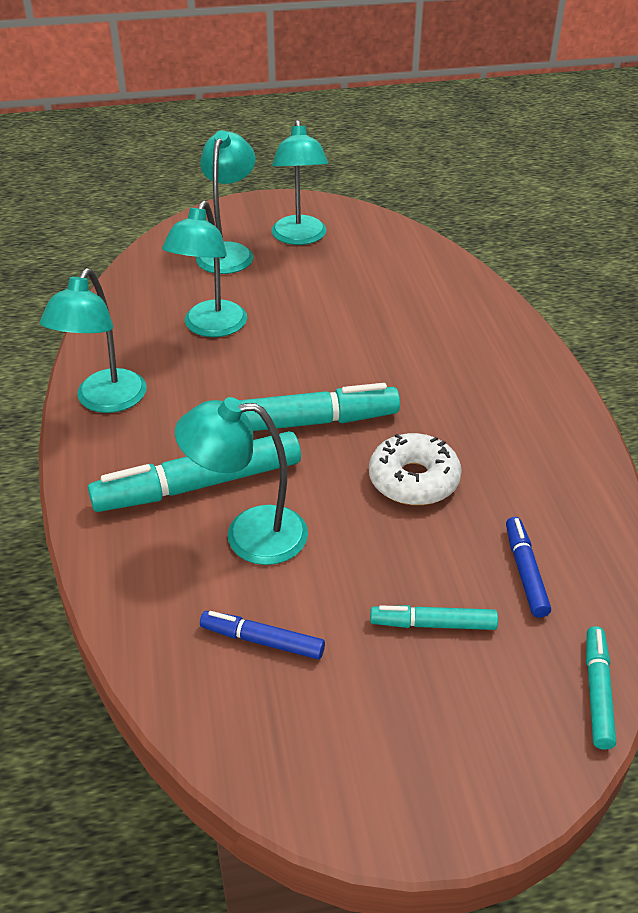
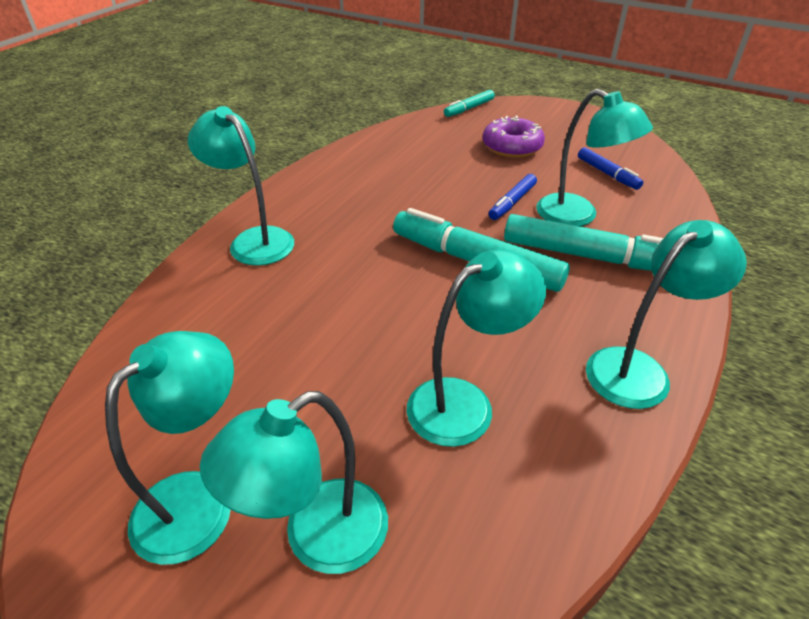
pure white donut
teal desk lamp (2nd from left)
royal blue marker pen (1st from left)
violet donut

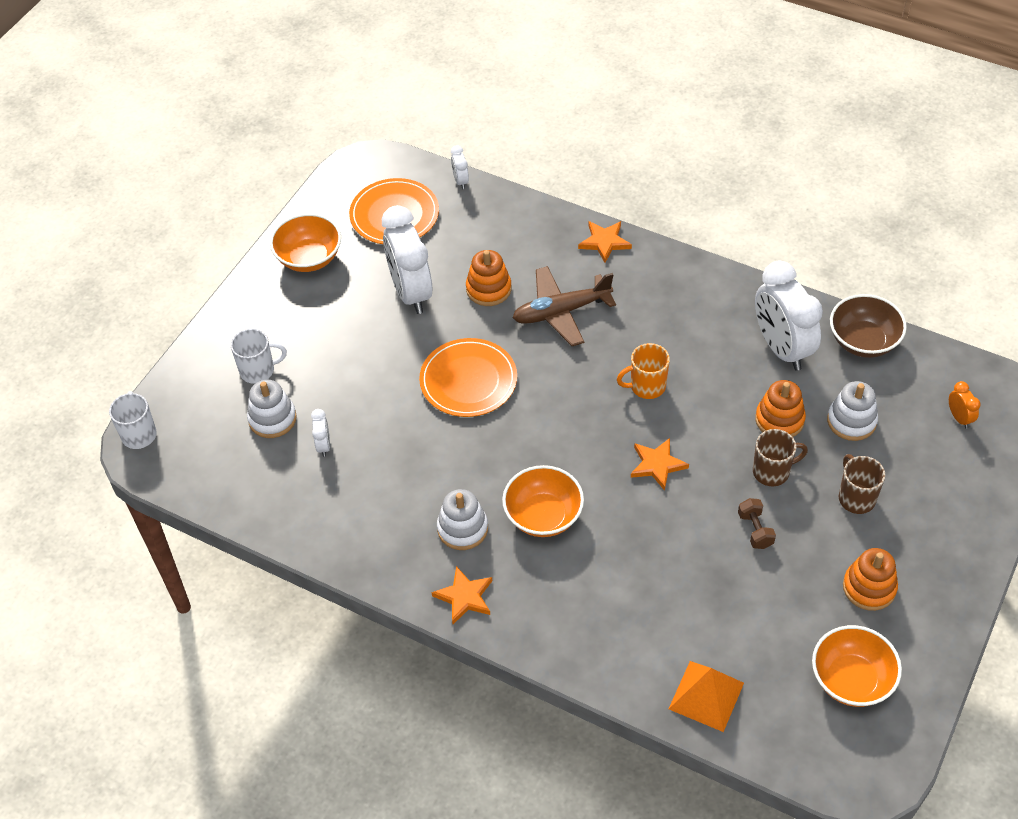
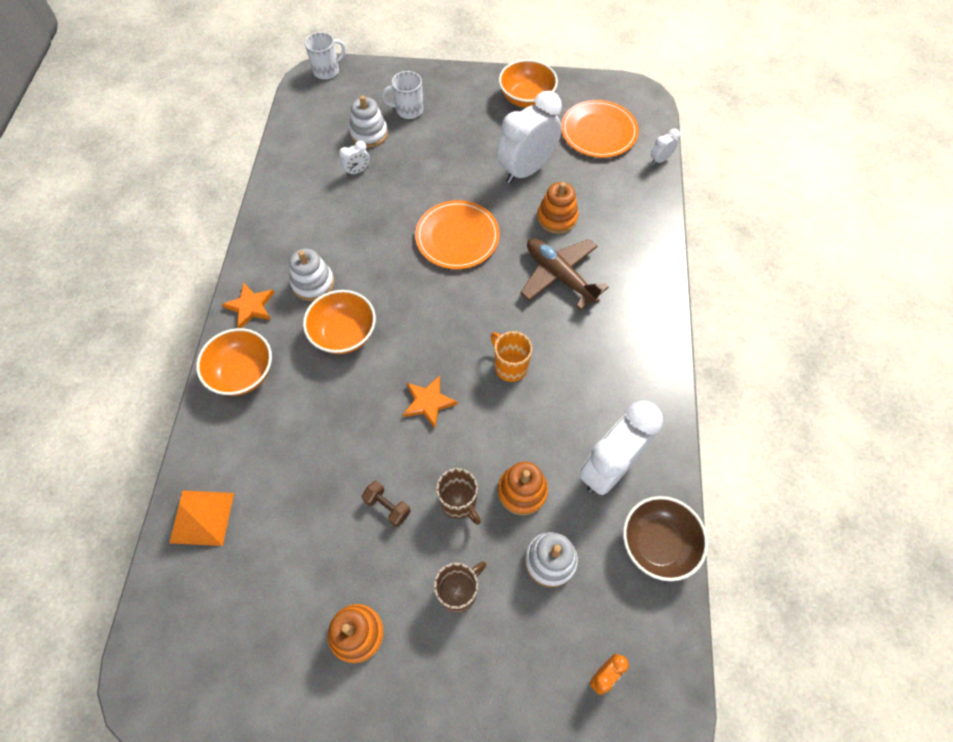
orange star (2nd from left in the first image)
orange bowl (1st from left)
pure white tea mug (2nd from left)
brown dumbbell

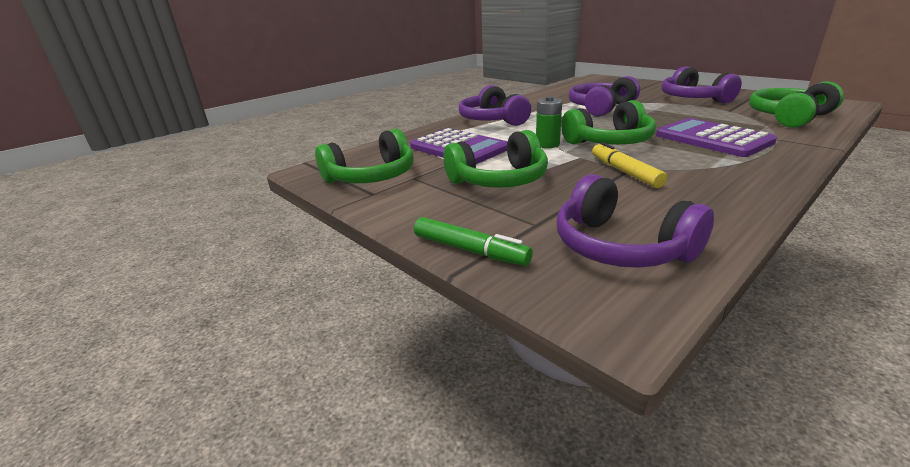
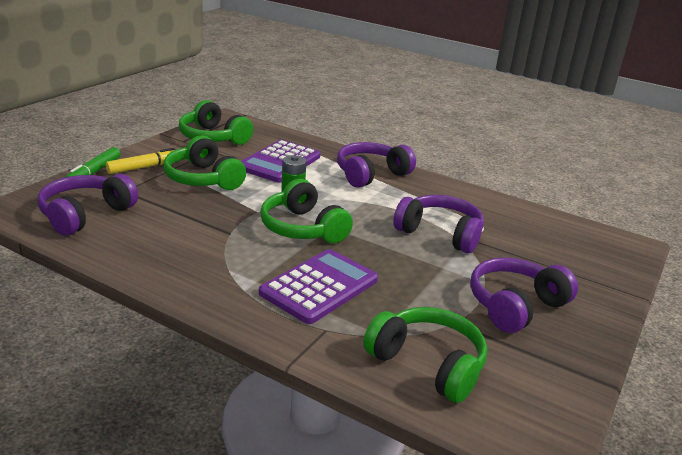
yellow marker pen

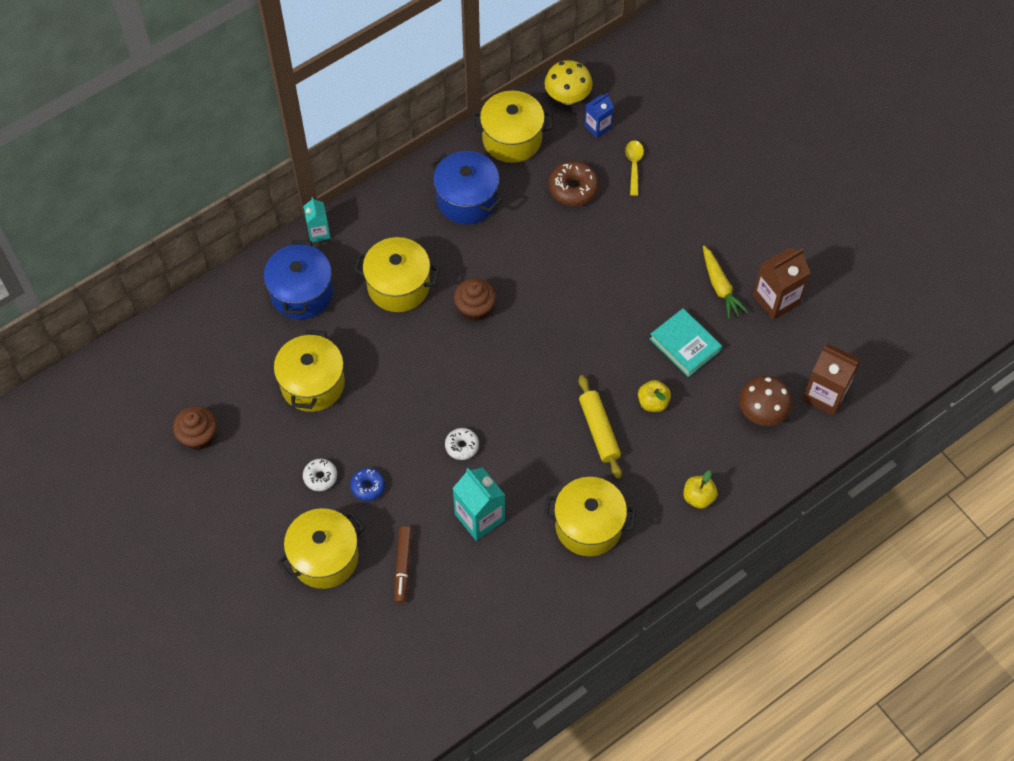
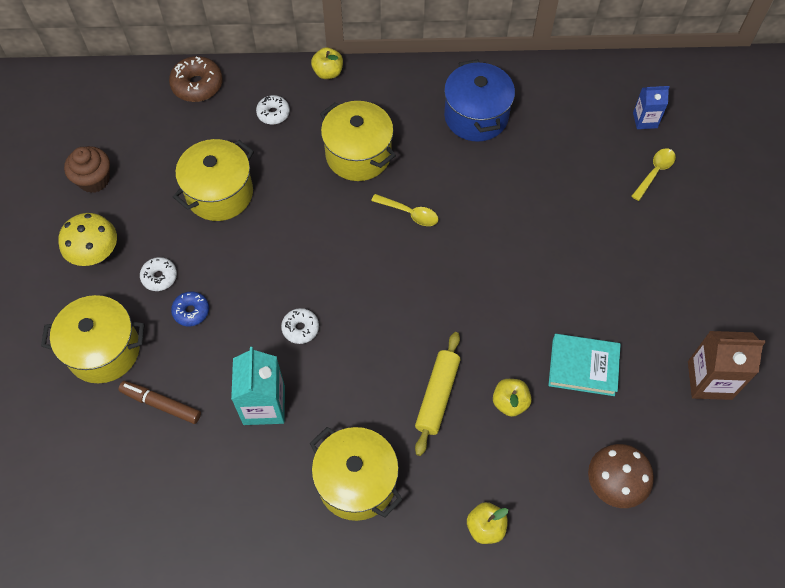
yellow cooking pot (4th from left in the first image)
yellow carrot
brown juice carton (2nd from left in the first image)
yellow fungus
brown donut
pure white donut (2nd from left)
yellow apple (1st from left)
yellow teaspoon (1st from left)
brown marker pen
teal hardcover

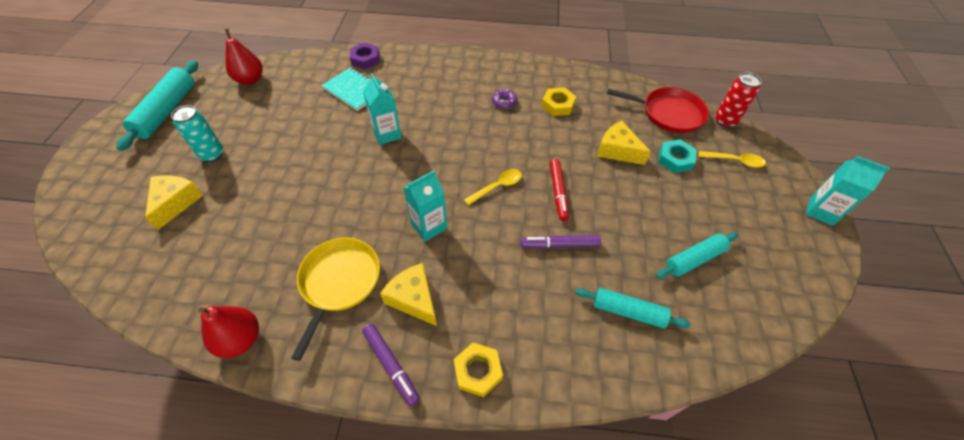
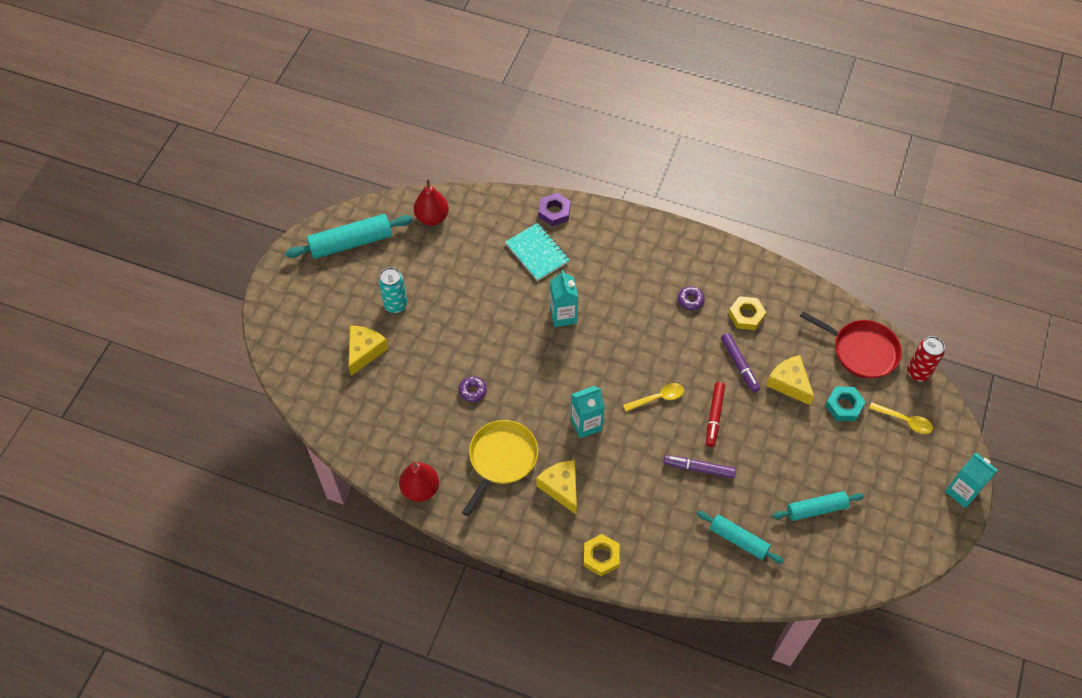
violet donut (1st from left)
violet marker pen (2nd from left)
teal pastry roller (1st from left)

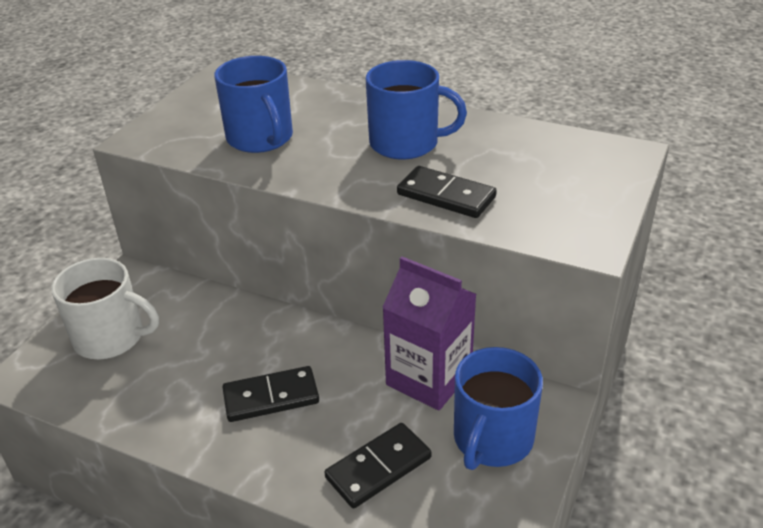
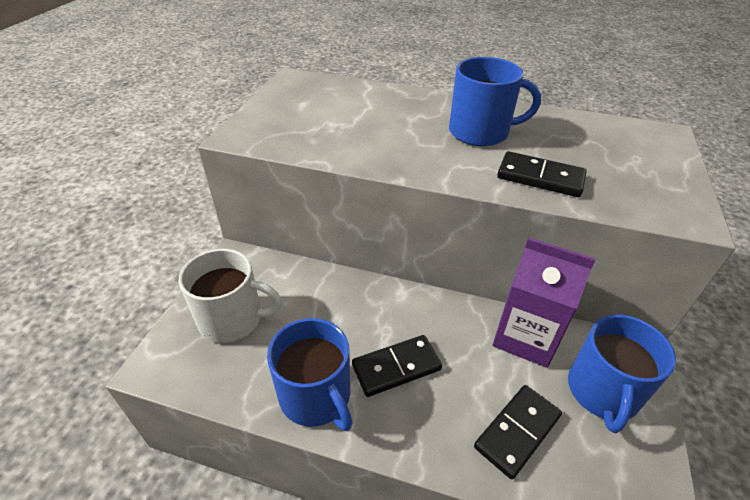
royal blue tea mug (1st from left)

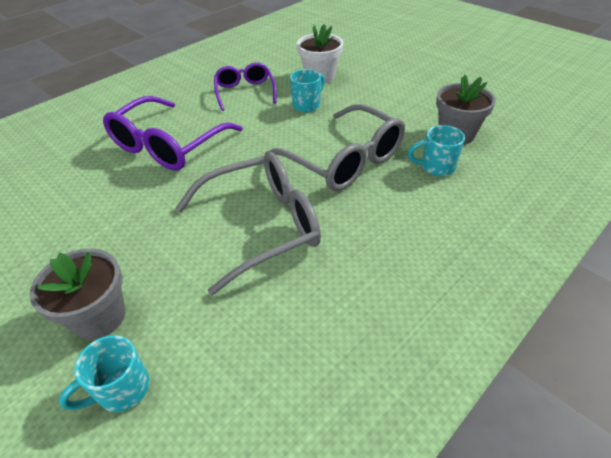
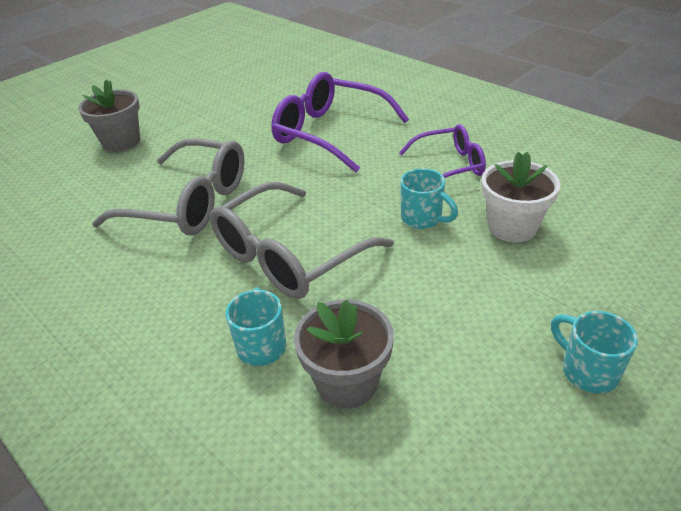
teal tea mug (3rd from left)
grey eyeglasses (1st from left)

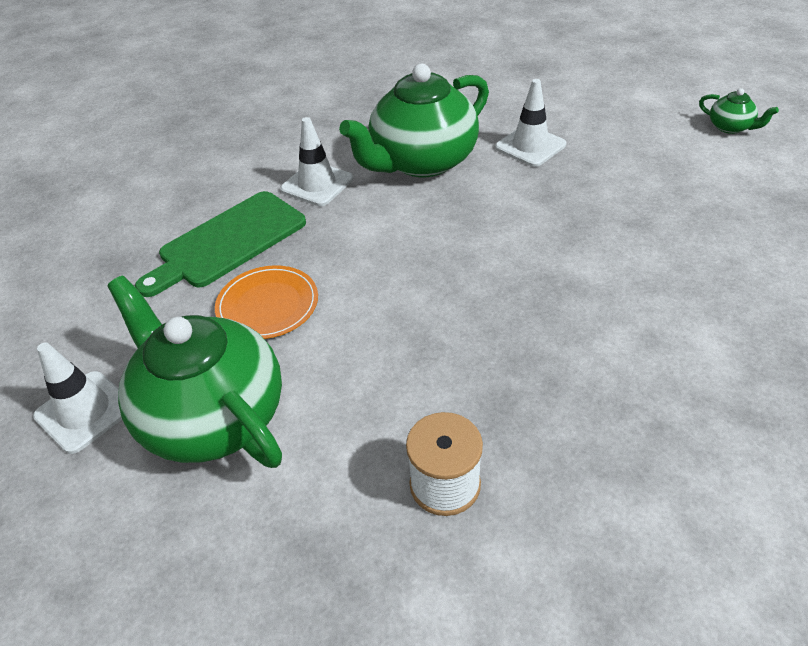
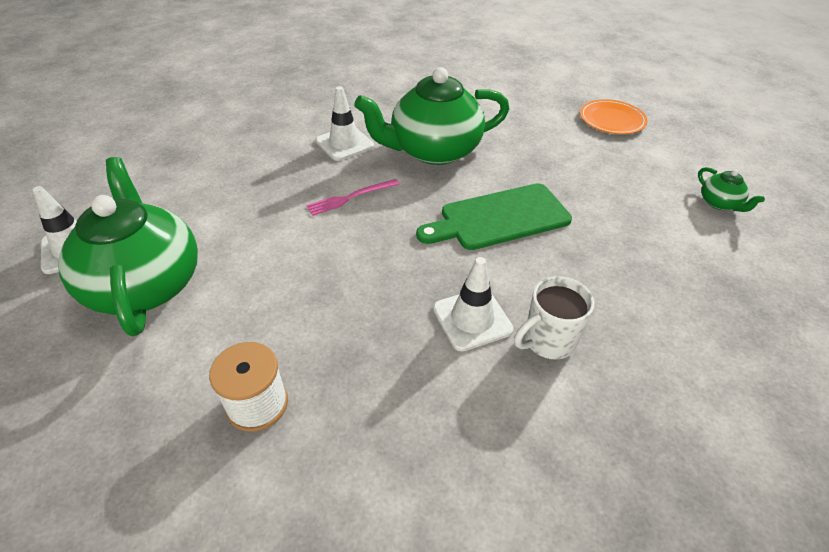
pink table fork
pure white tea mug
emerald bread board
orange dinner plate
pure white traffic cone (3rd from left)

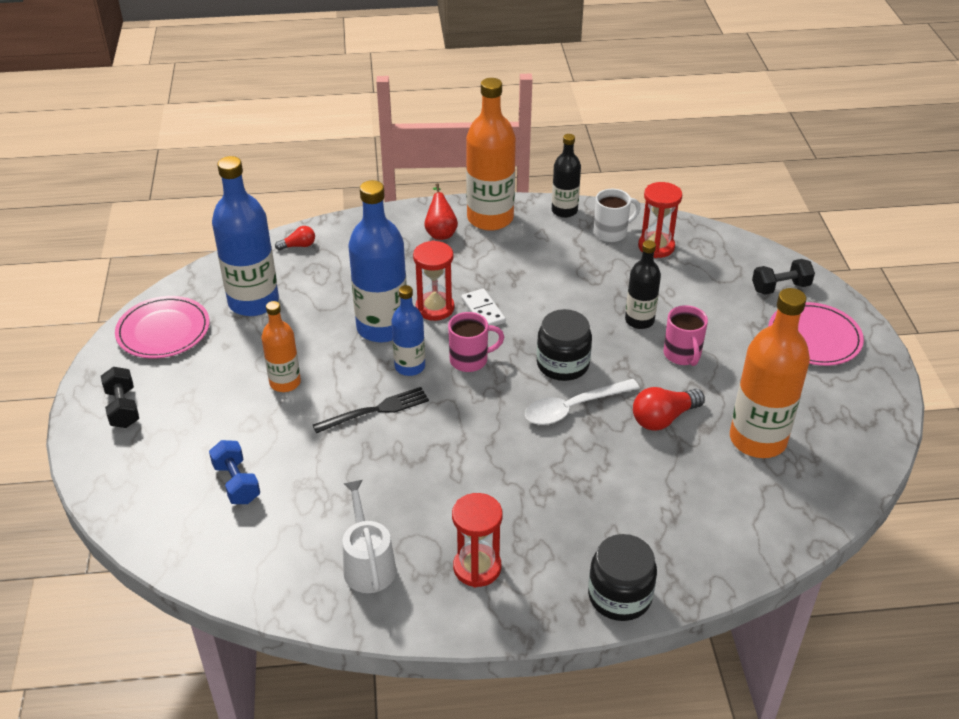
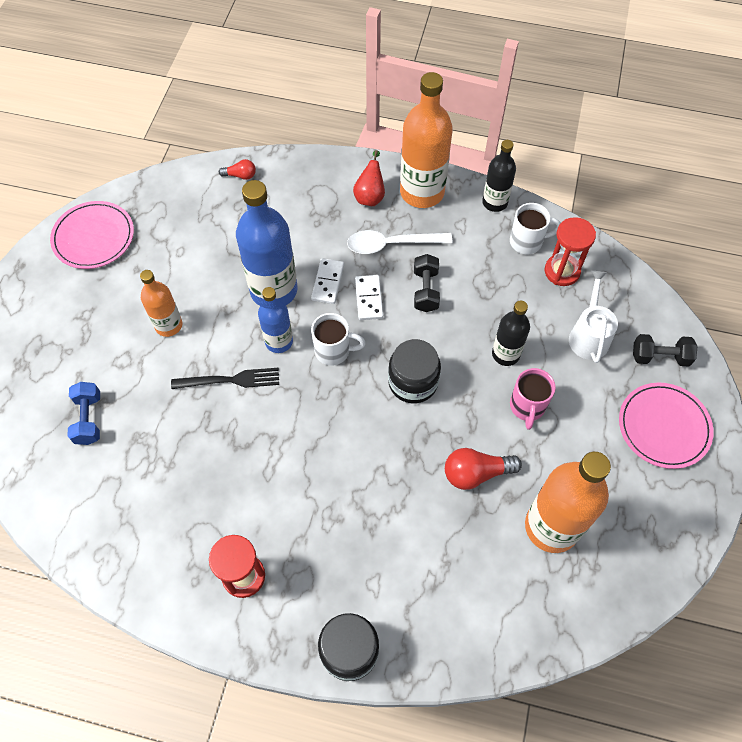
royal blue drink bottle (1st from left in the first image)
ebony dumbbell (1st from left)
pure white sprinkling can
pure white teaspoon
pure white domino piece (1st from left)
pure white tea mug (1st from left)

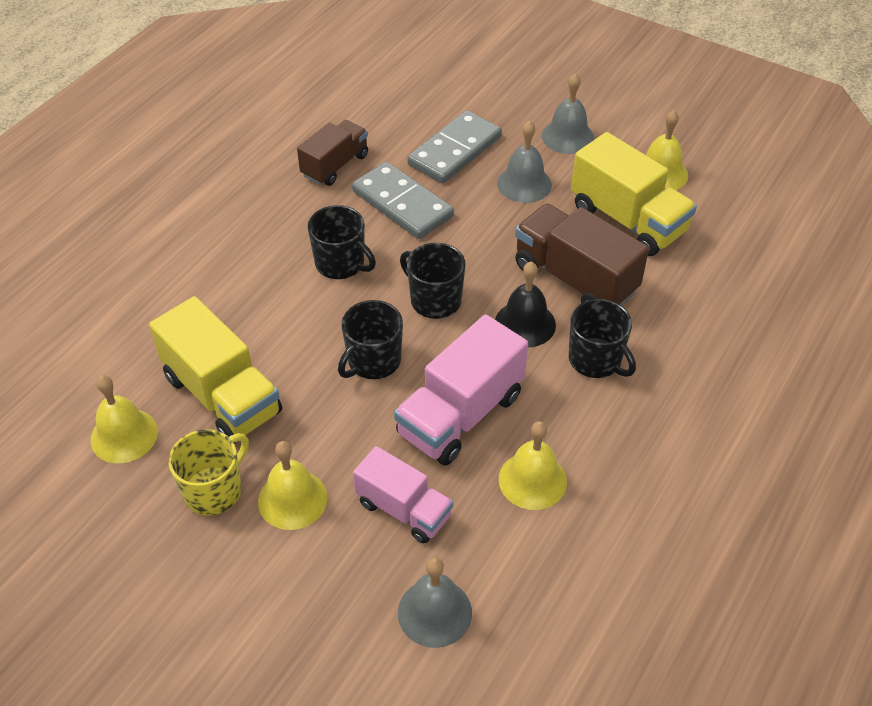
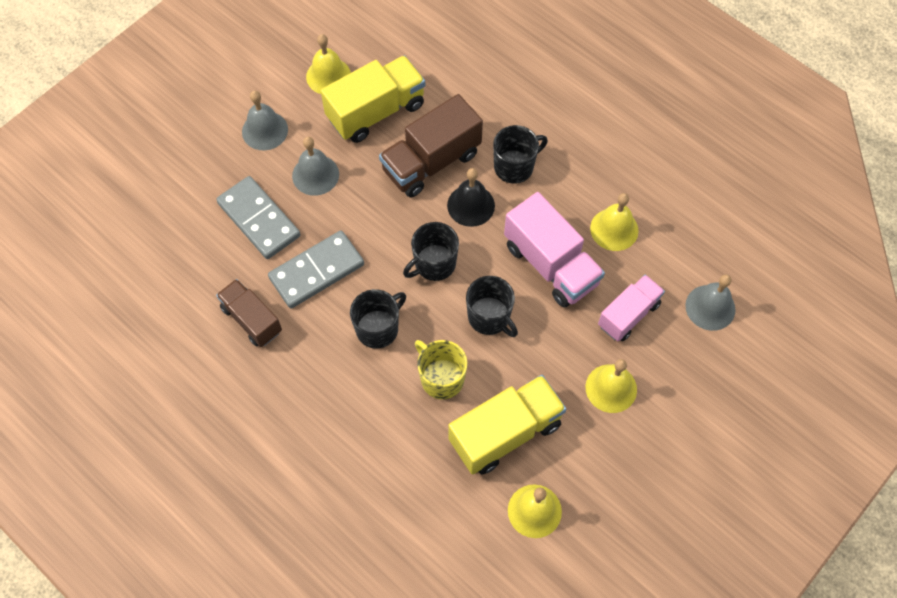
yellow tea mug

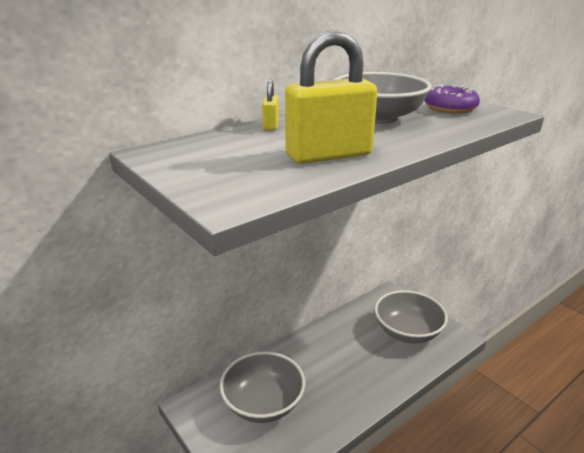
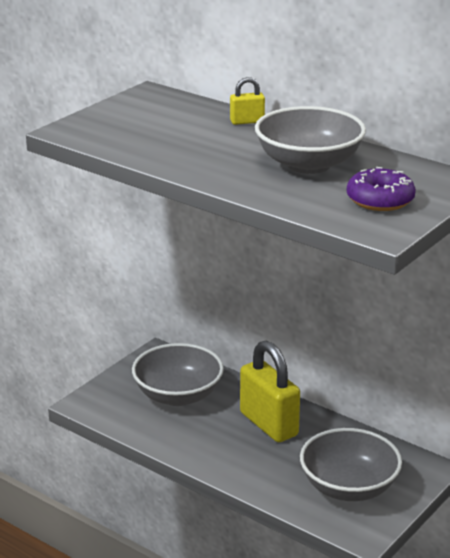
yellow padlock (2nd from left)

